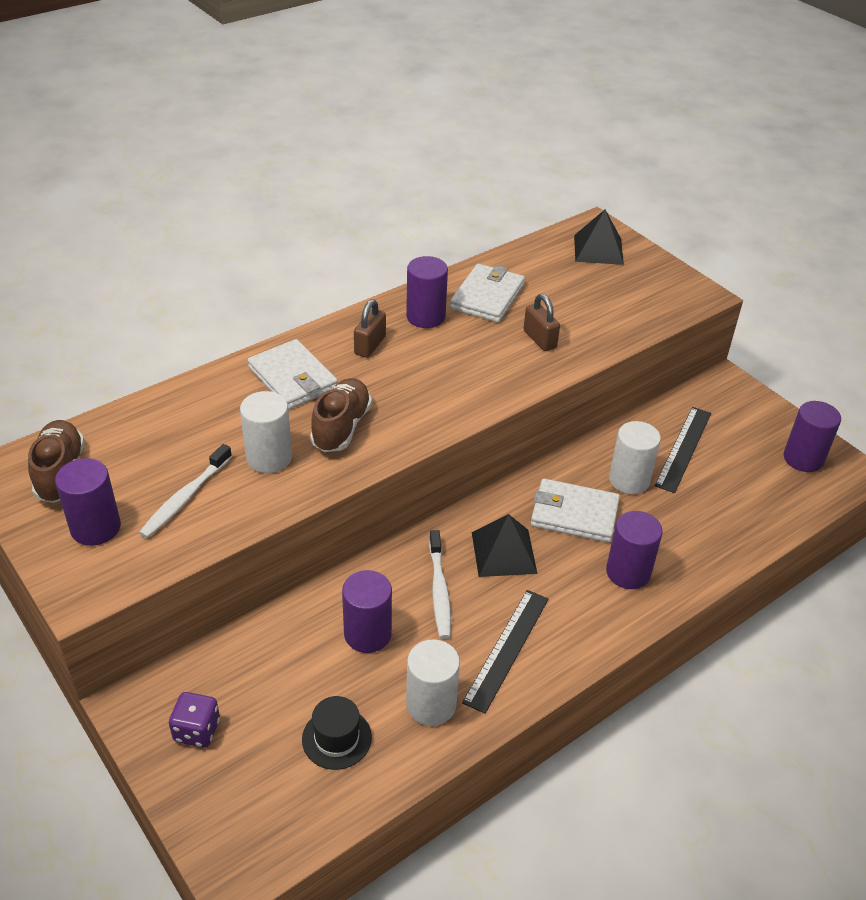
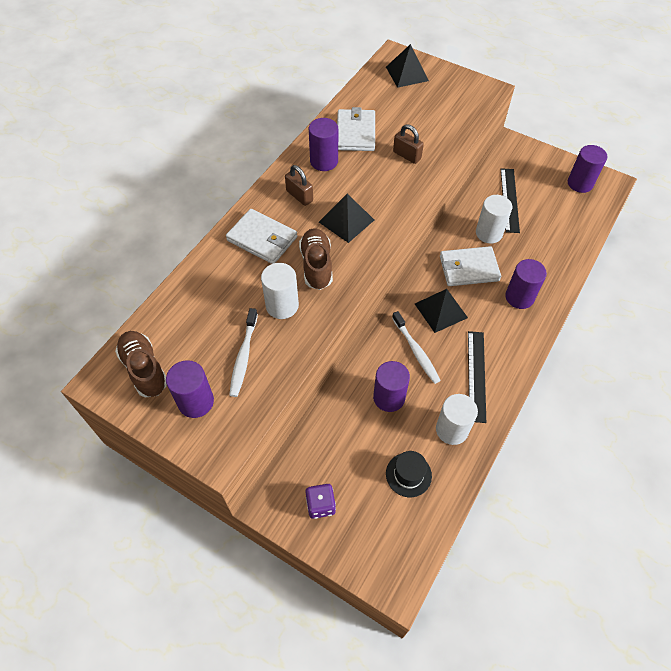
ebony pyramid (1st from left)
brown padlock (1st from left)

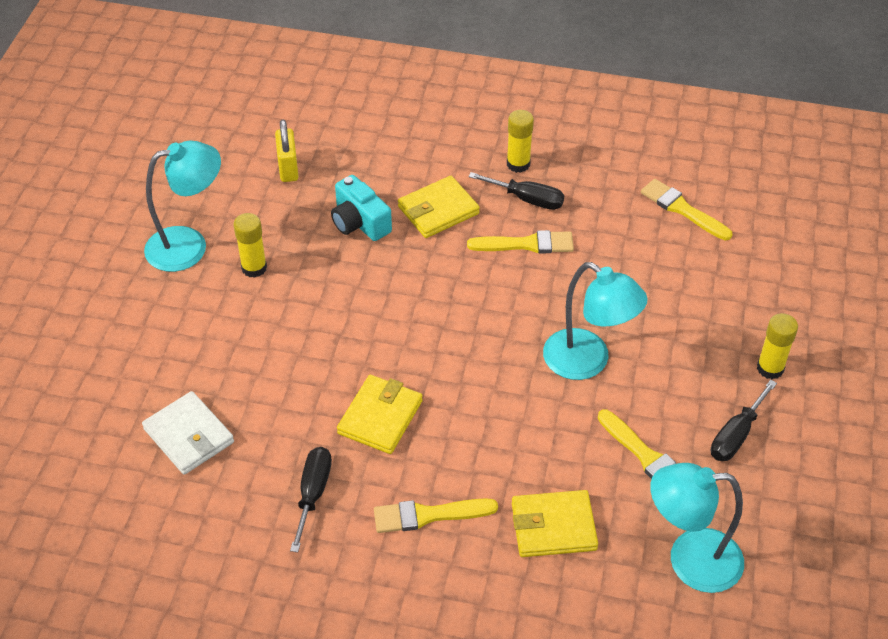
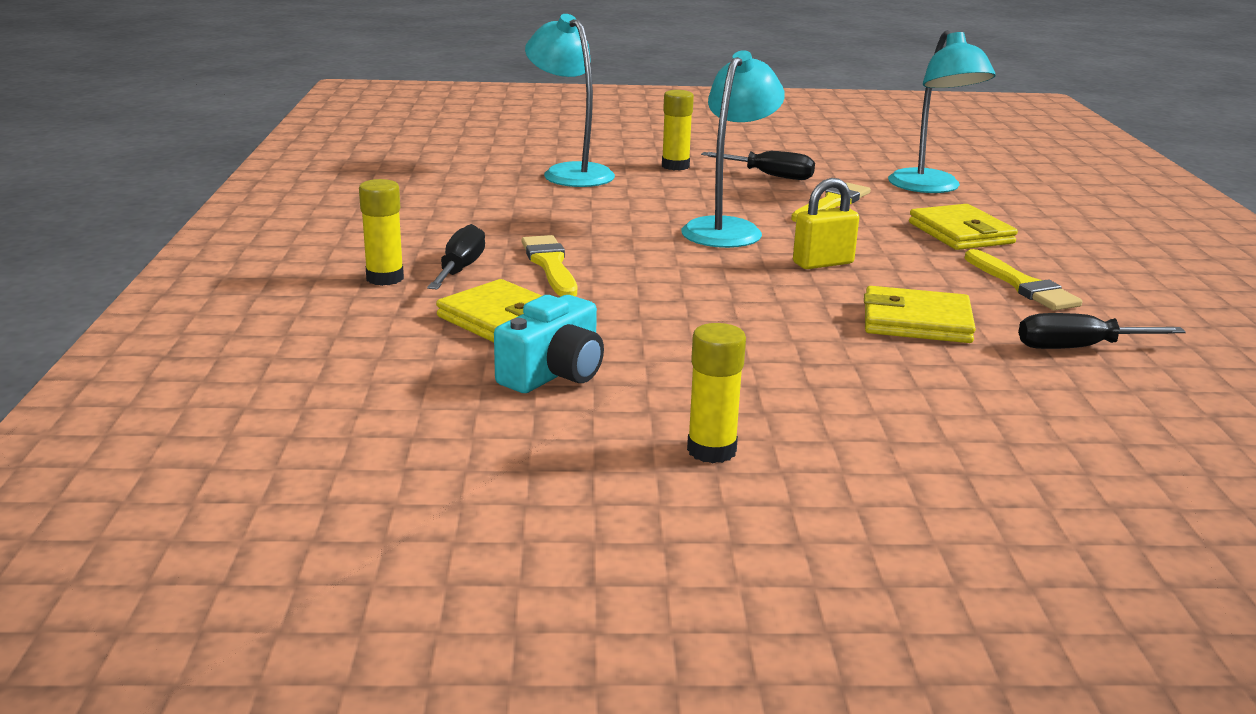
pure white billfold
yellow paint brush (4th from left in the first image)
teal desk lamp (1st from left)
yellow padlock

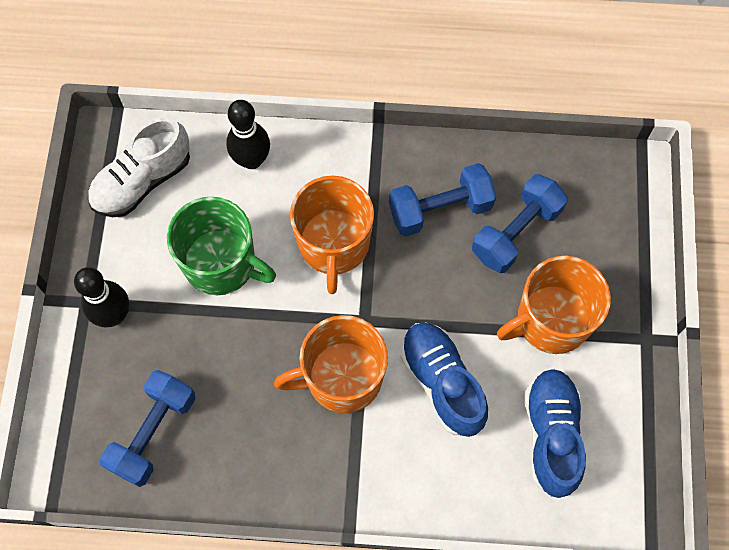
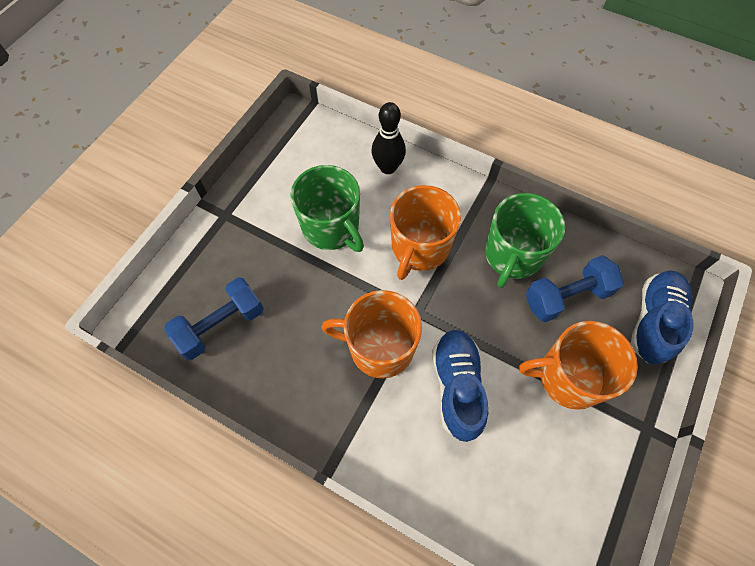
ebony tenpin (1st from left in the first image)
pure white shoe
royal blue shoe (2nd from left)
emerald tea mug (2nd from left)

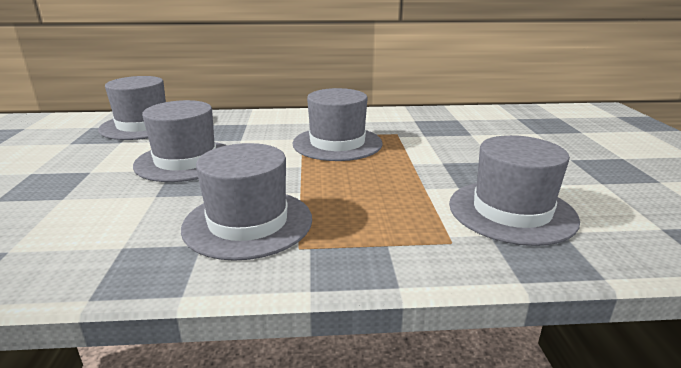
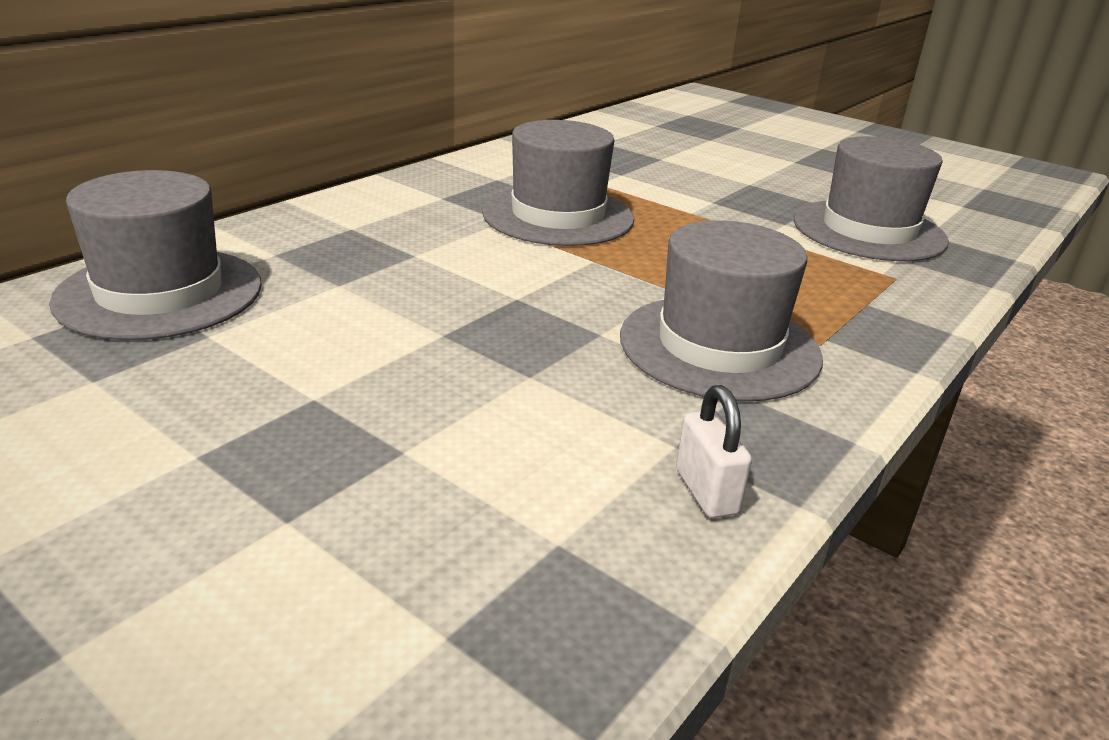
grey tall hat (2nd from left in the first image)
pure white padlock

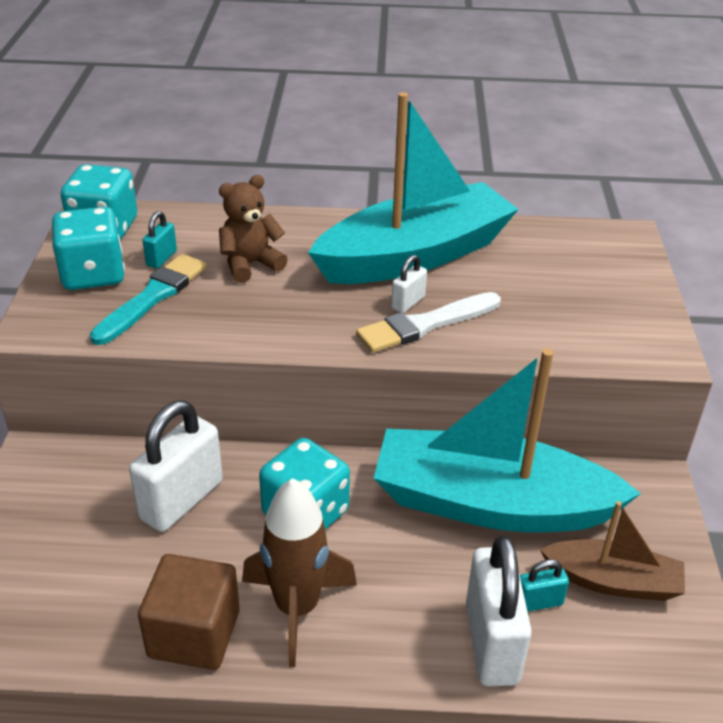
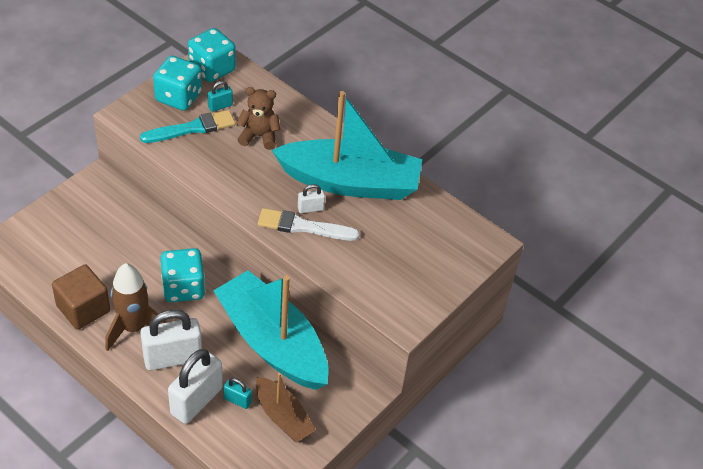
pure white padlock (1st from left)

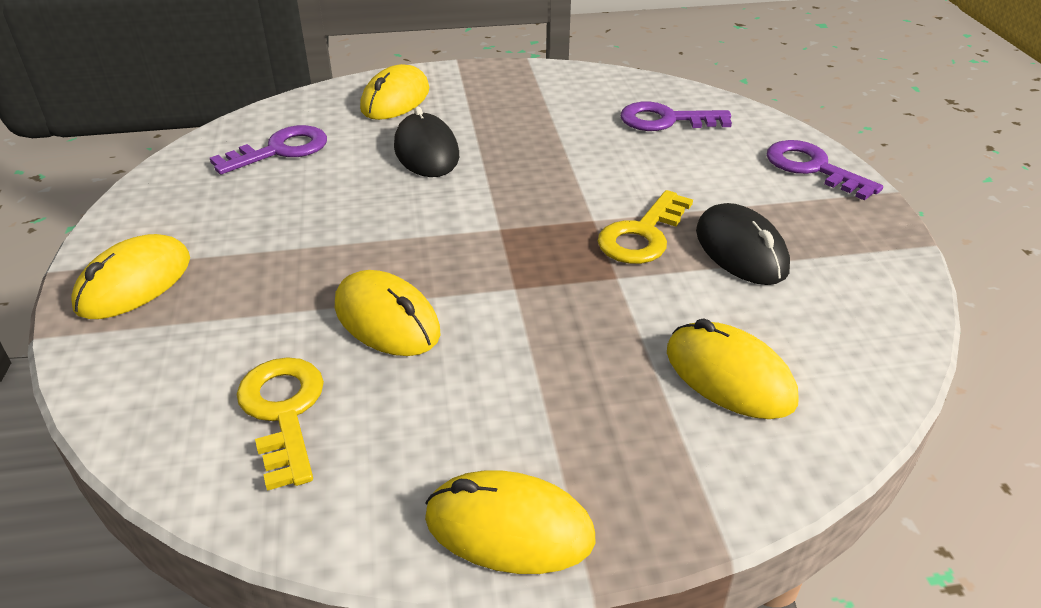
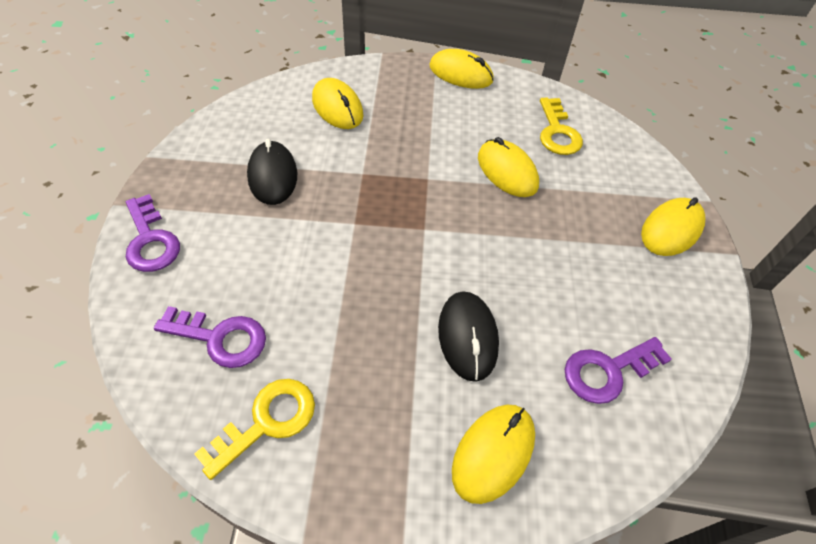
yellow key (1st from left)

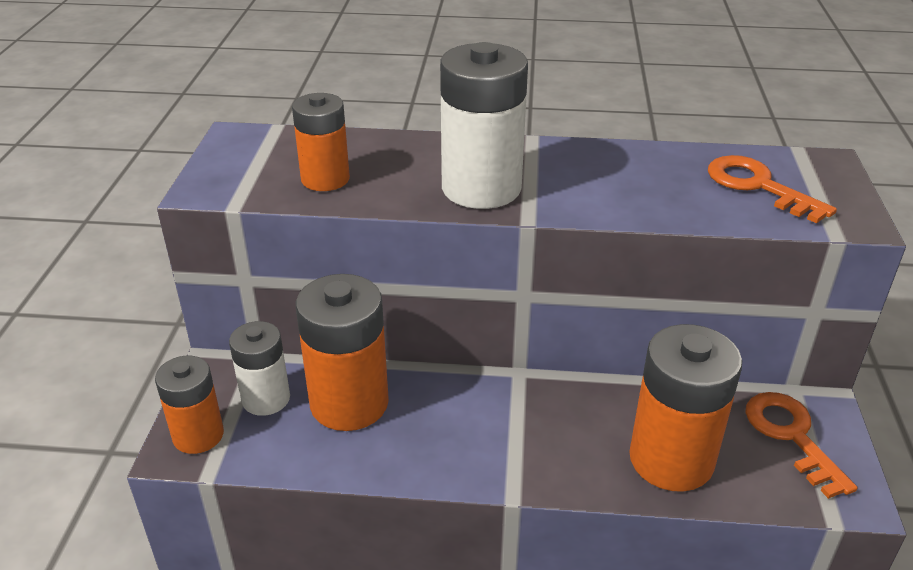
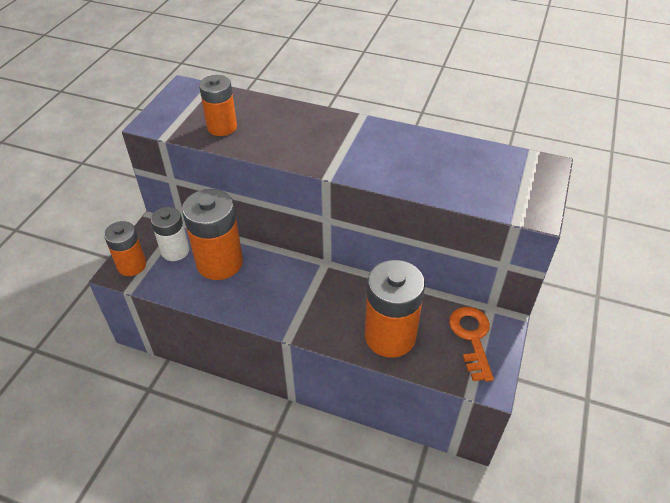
pure white AA battery (2nd from left in the first image)
orange key (1st from left in the first image)

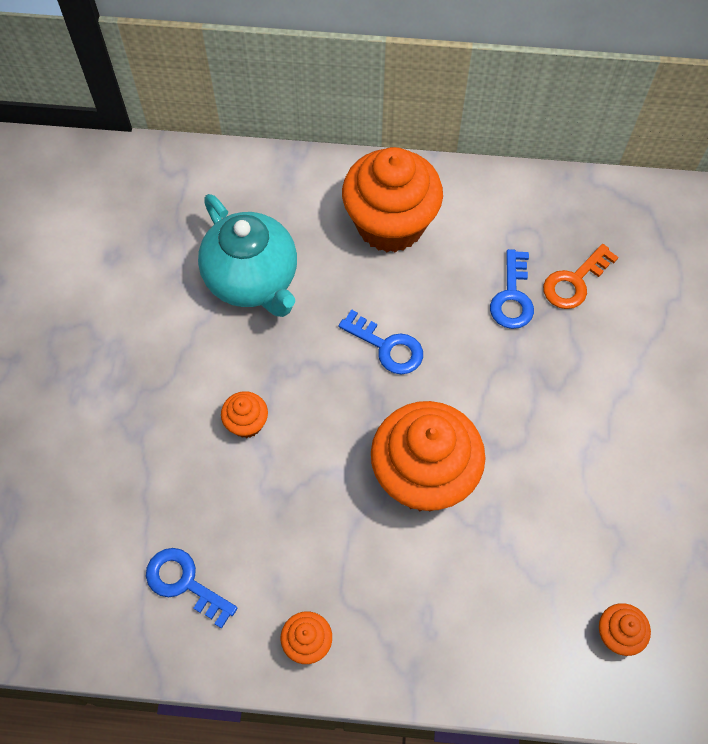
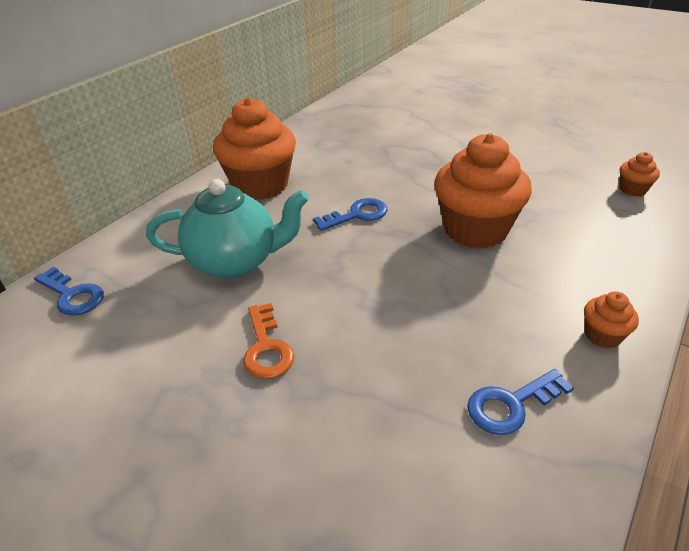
orange cupcake (1st from left in the first image)
royal blue key (1st from left)
orange key

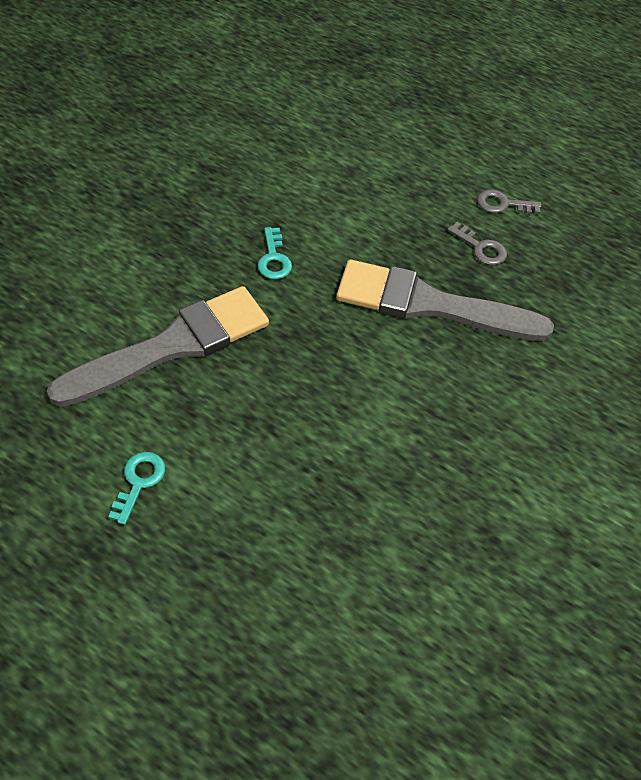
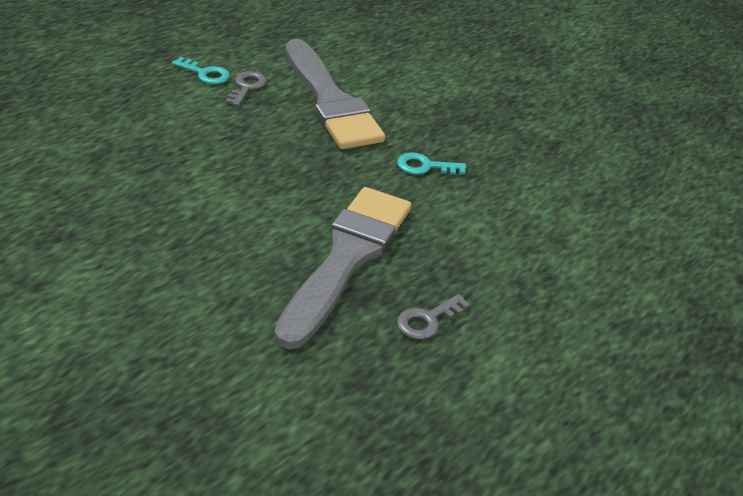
grey key (1st from left)

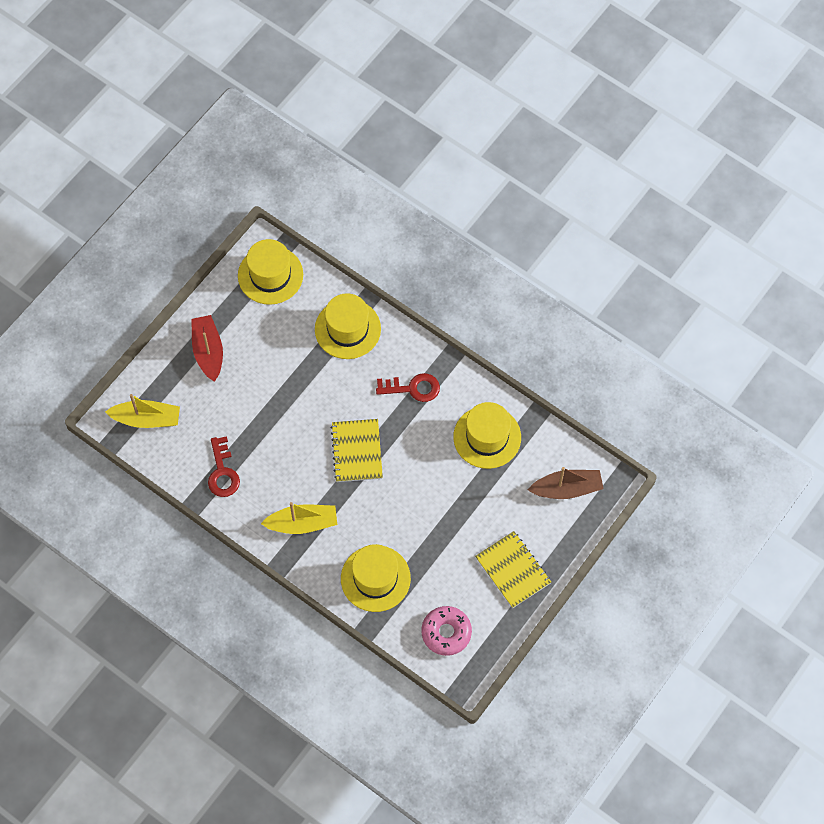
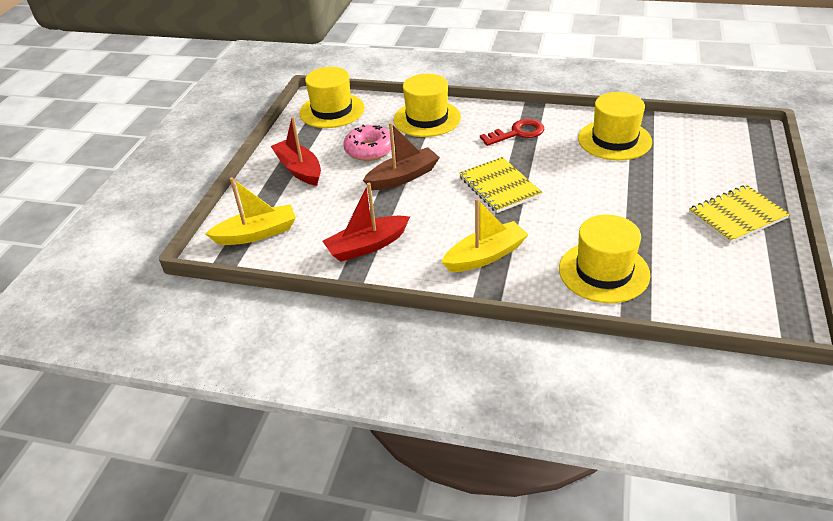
pink donut
brown toy boat
scarlet toy boat (2nd from left)
yellow notebook (2nd from left)

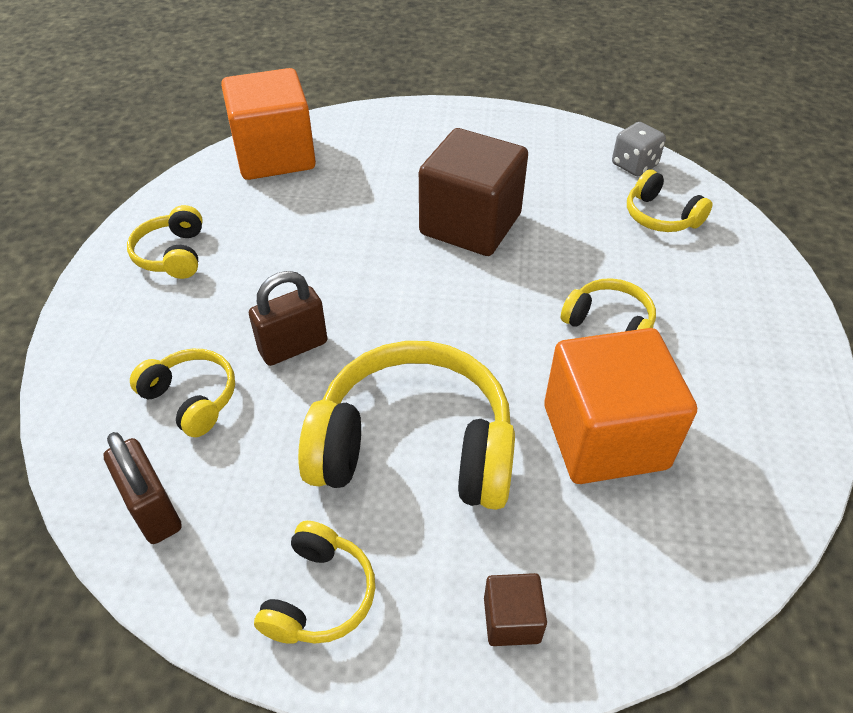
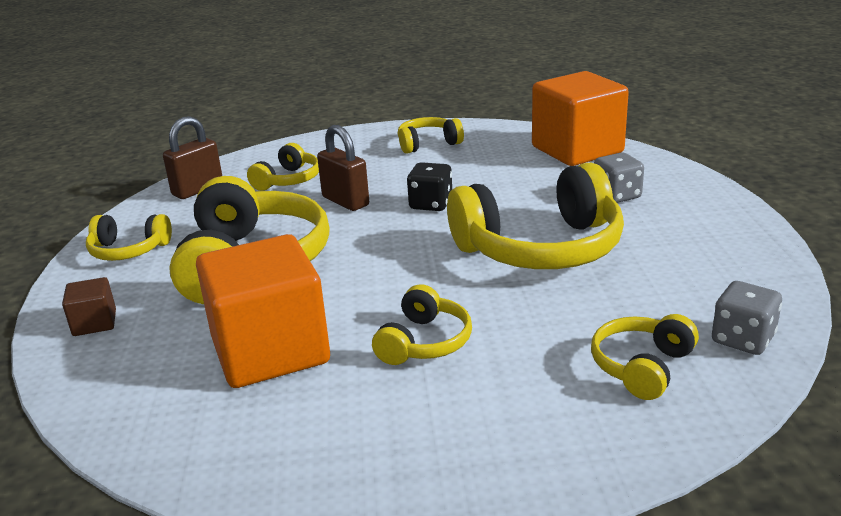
ebony die
grey die (1st from left)
yellow headphones (6th from left)

